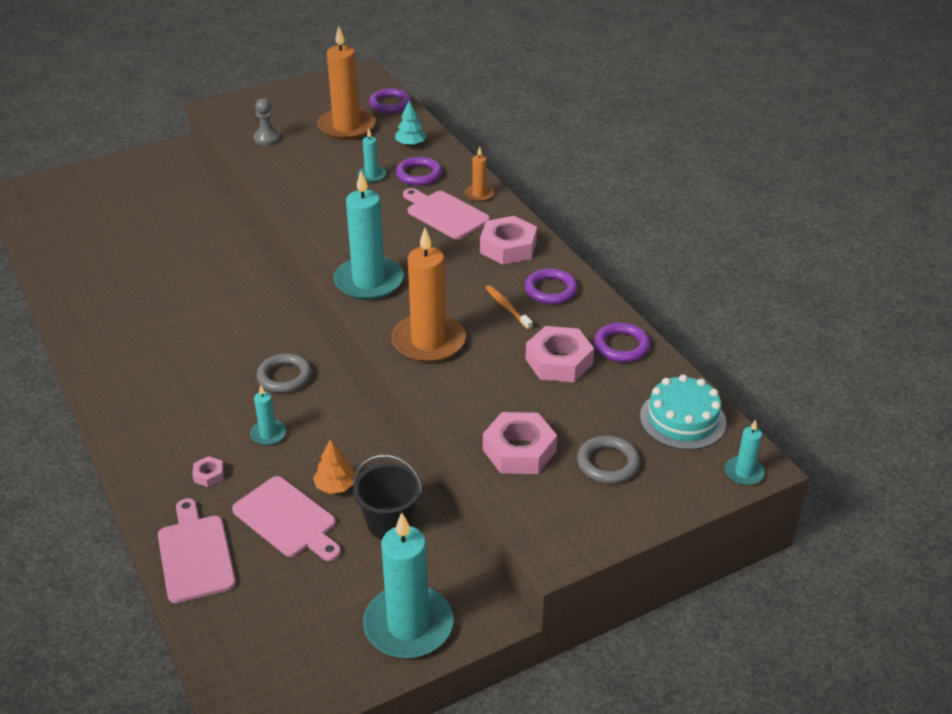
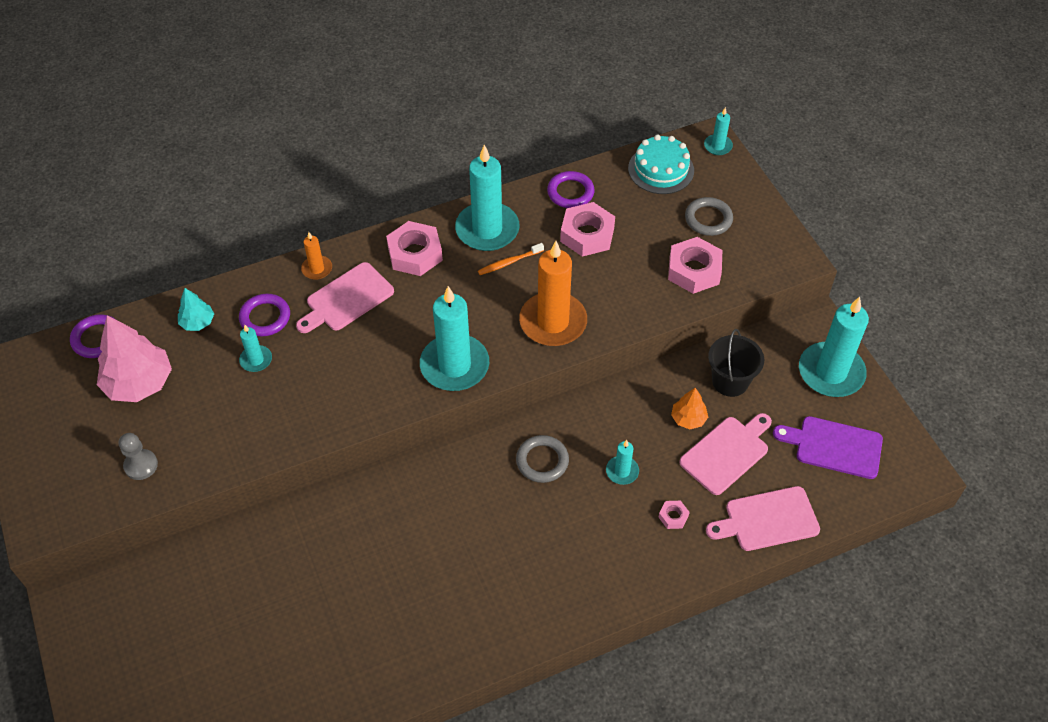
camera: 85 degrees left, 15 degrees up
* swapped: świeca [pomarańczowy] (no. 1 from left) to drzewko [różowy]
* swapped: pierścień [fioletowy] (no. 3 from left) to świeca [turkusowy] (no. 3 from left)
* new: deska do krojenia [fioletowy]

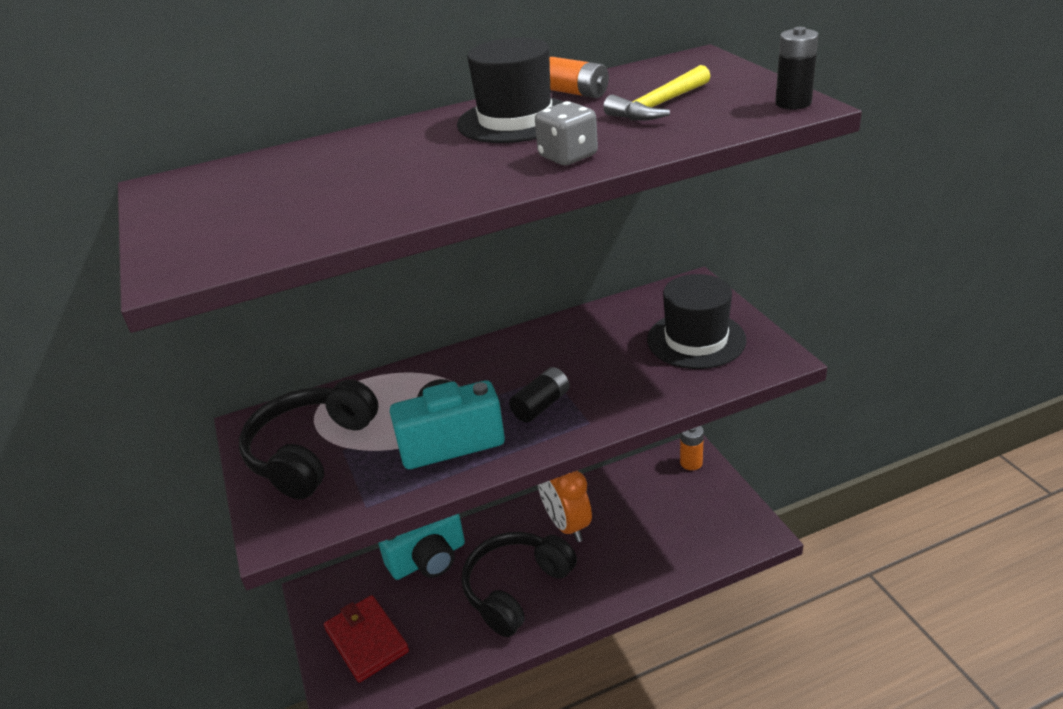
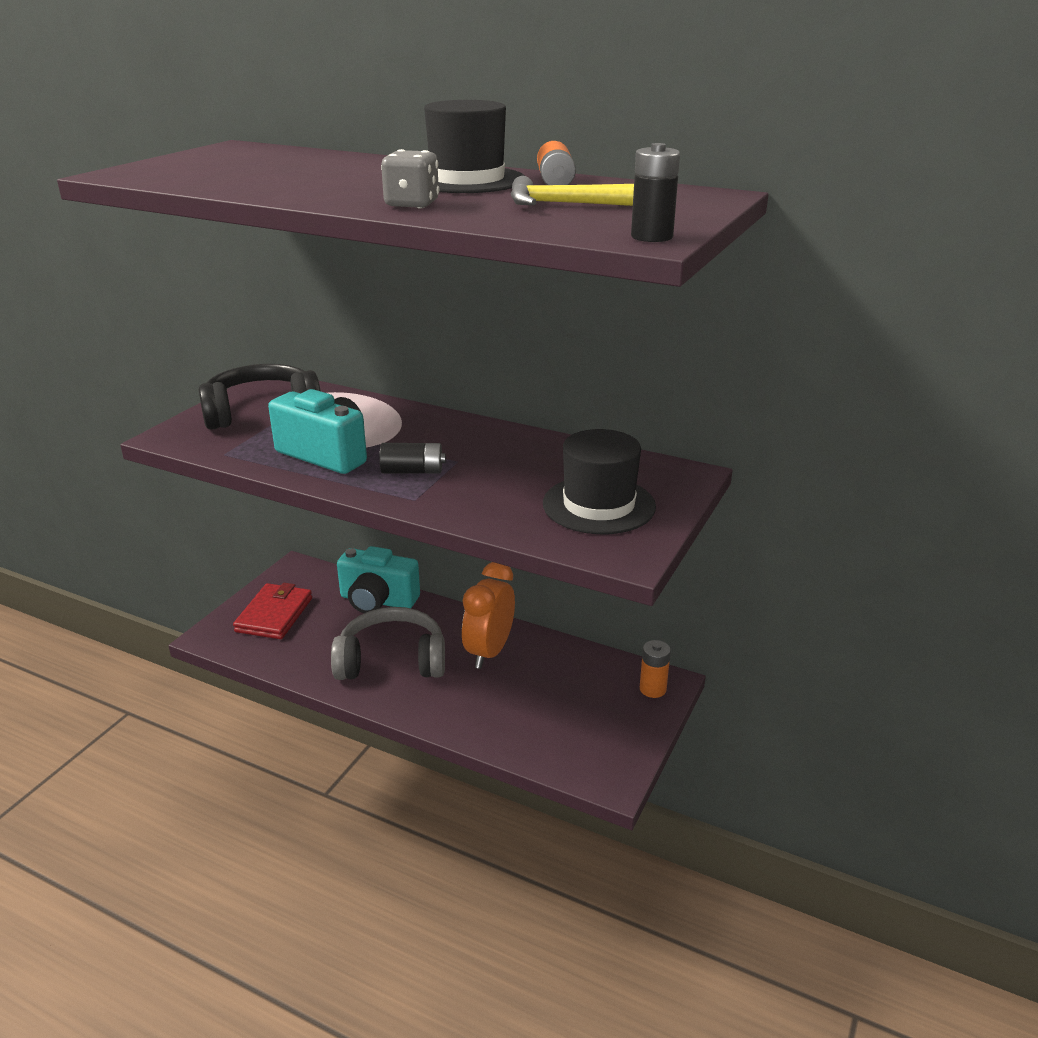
camera: 45 degrees right, 5 degrees down
* repainted: słuchawki [czarny] (no. 2 from left) to słuchawki [szary]

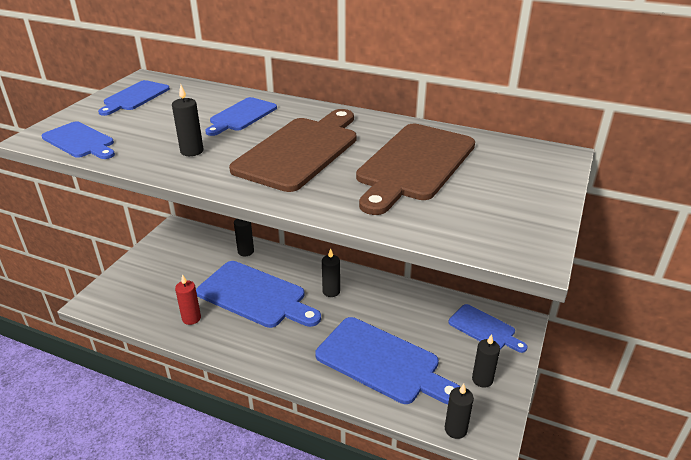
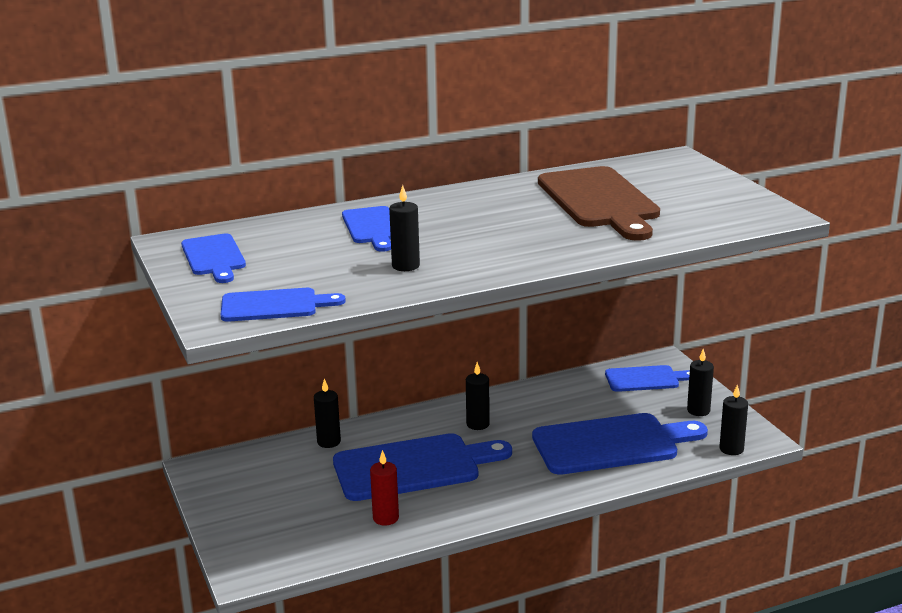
camera: 45 degrees left, 10 degrees down
* gone: deska do krojenia [brązowy] (no. 1 from left)

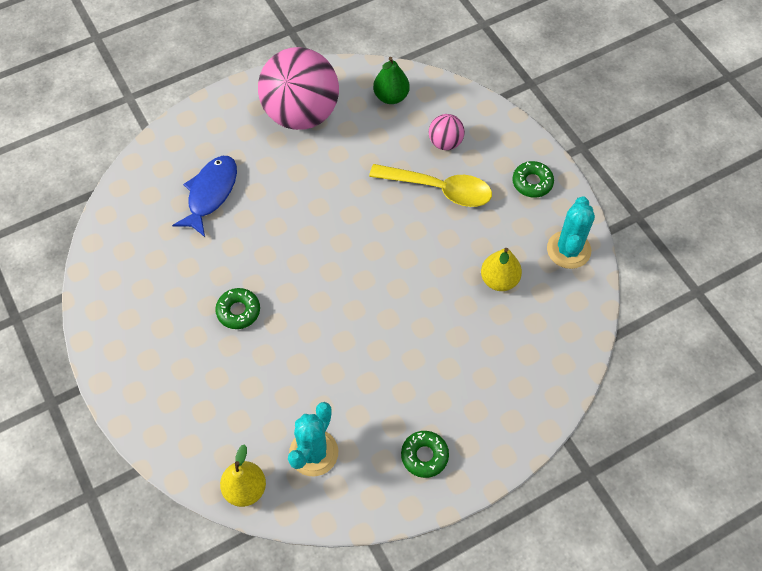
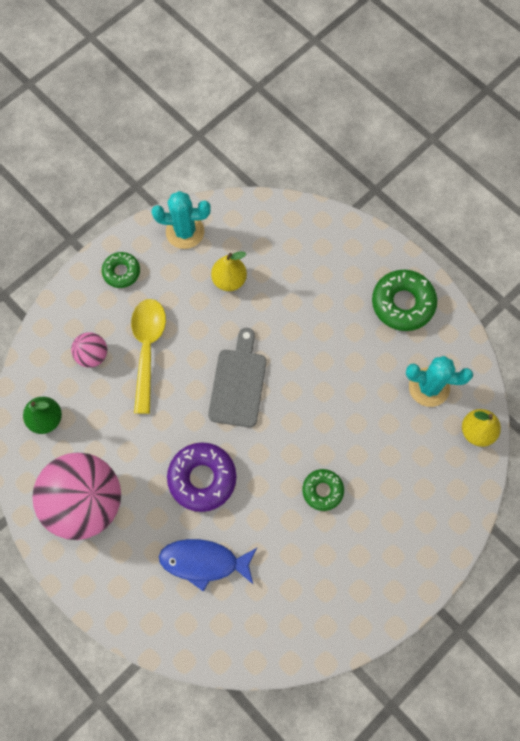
camera: 105 degrees left, 10 degrees up
* scaled: donut [zielony] (no. 2 from left in the first image) x1.66
* new: donut [fioletowy]
* new: deska do krojenia [szary]

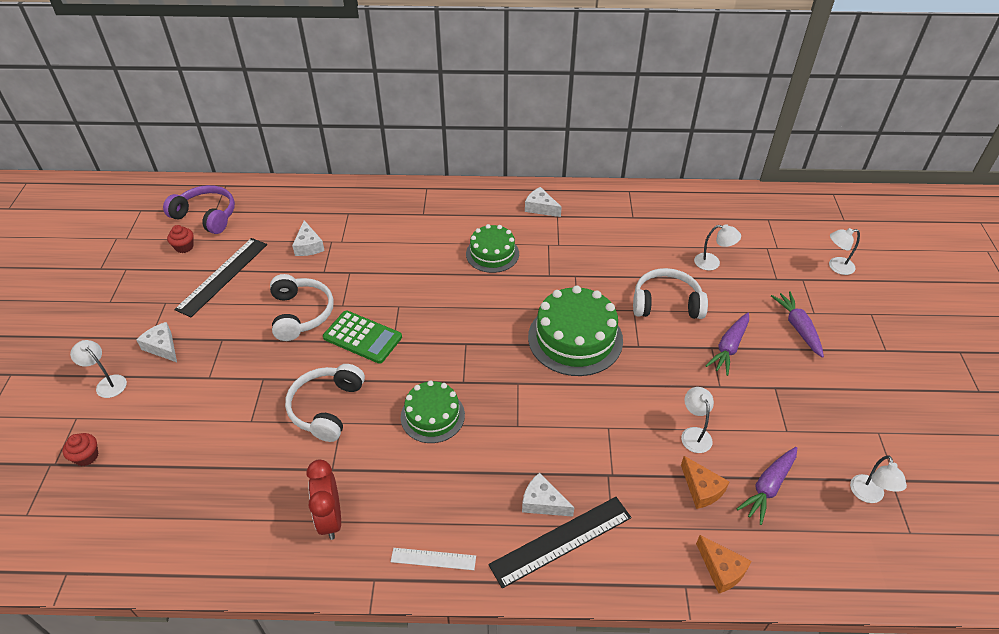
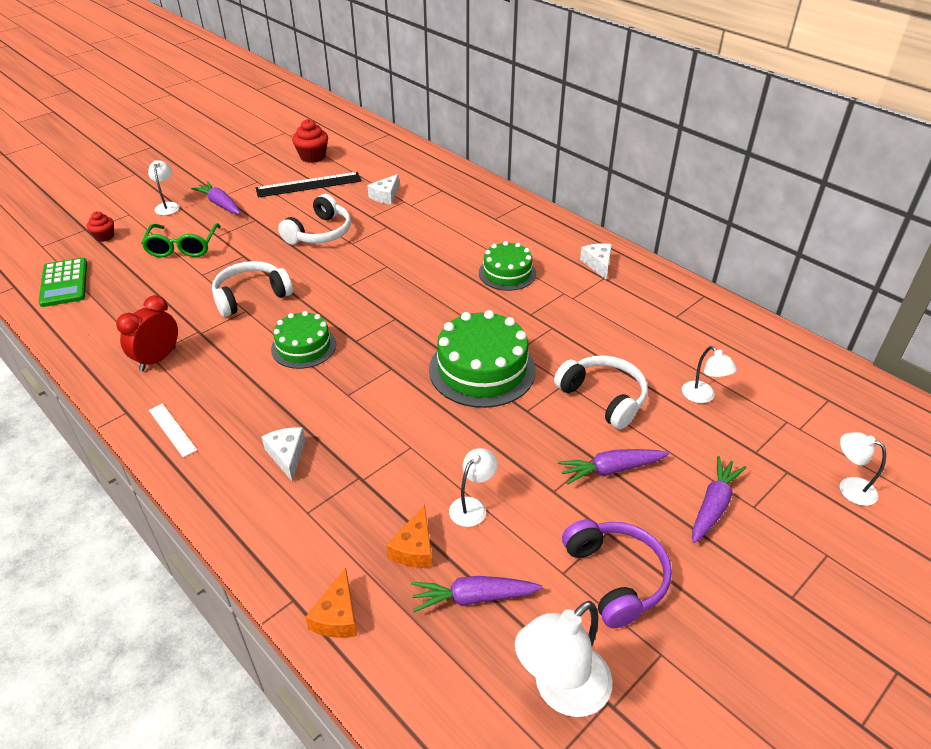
camera: 45 degrees right, 5 degrees down
* swapped: ser [biały] (no. 1 from left) to marchewka [fioletowy] (no. 1 from left)
* shifted: słuchawki [fioletowy]
* scaled: muffinka [czerwony] (no. 2 from left) x1.59
* shifted: kalkulator [zielony]
* gone: linijka [czarny] (no. 2 from left)
* scaled: lampka [biały] (no. 5 from left in the first image) x1.72
* new: okulary [zielony]

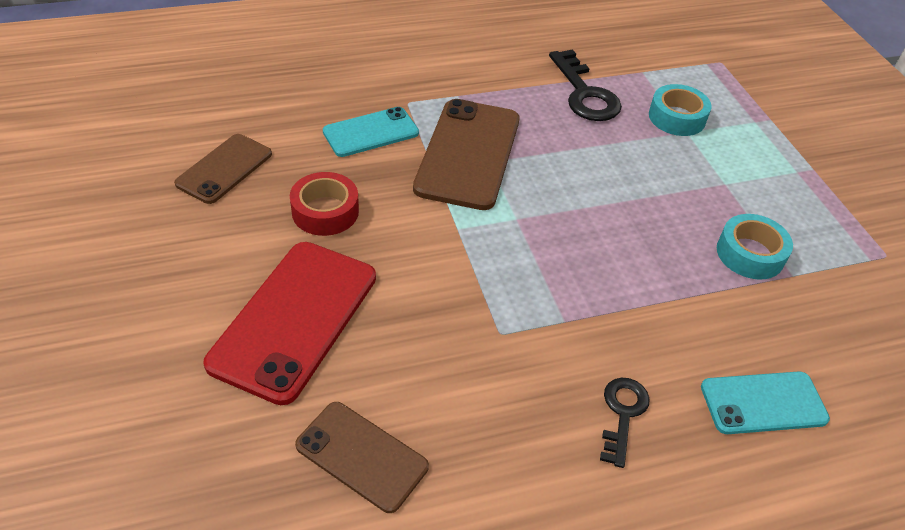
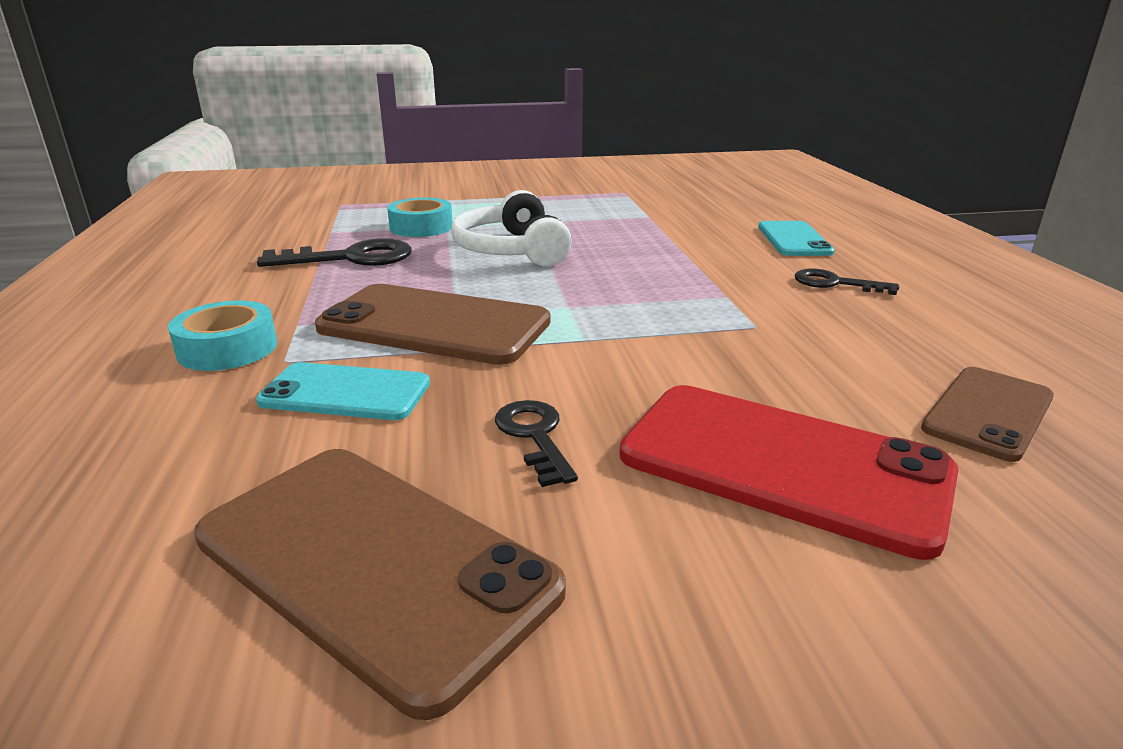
camera: 80 degrees left, 20 degrees down
* scaled: telefon [brązowy] (no. 1 from left) x1.66
* swapped: taśma klejąca [czerwony] to klucz [czarny] (no. 2 from left)
* rotated: telefon [turkusowy] (no. 1 from left) 60 degrees counterclockwise
* shifted: taśma klejąca [turkusowy] (no. 2 from left in the first image) to taśma klejąca [turkusowy] (no. 1 from left)
* new: słuchawki [biały]

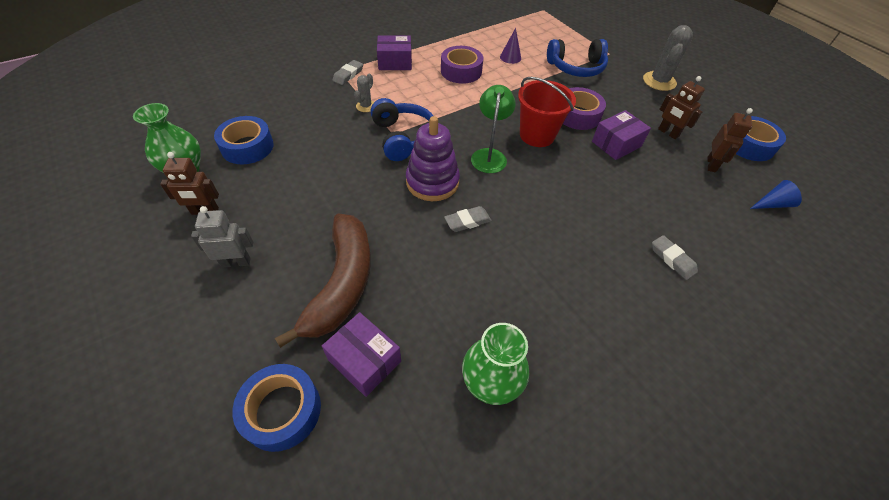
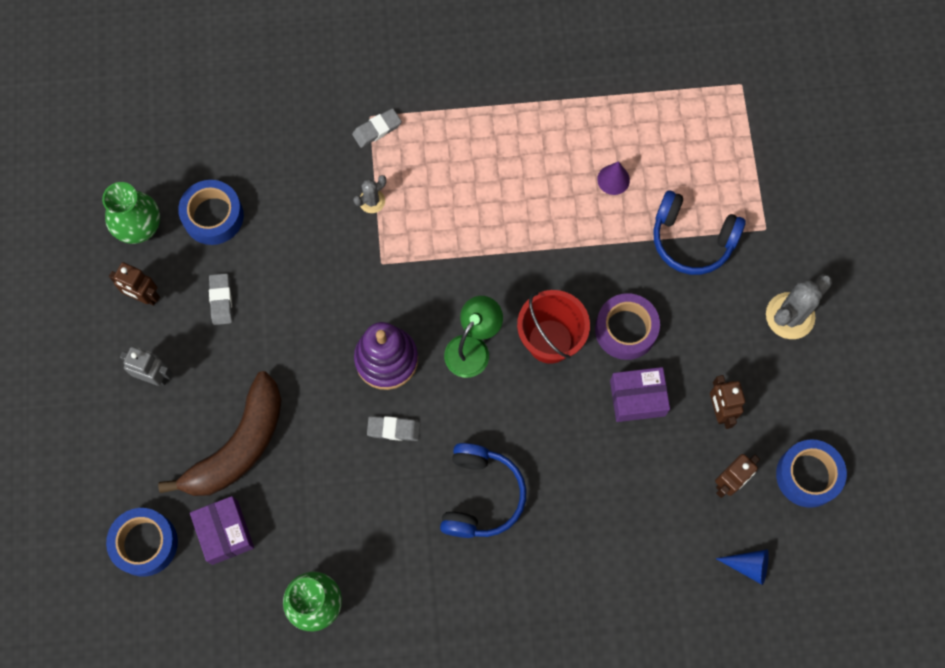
camera: 30 degrees right, 20 degrees up
* shifted: słuchawki [niebieski] (no. 1 from left)
* gone: pudełko [fioletowy] (no. 2 from left)
* gone: taśma klejąca [fioletowy] (no. 1 from left)
* shifted: gumka do mazania [szary] (no. 3 from left in the first image) to gumka do mazania [szary] (no. 1 from left)

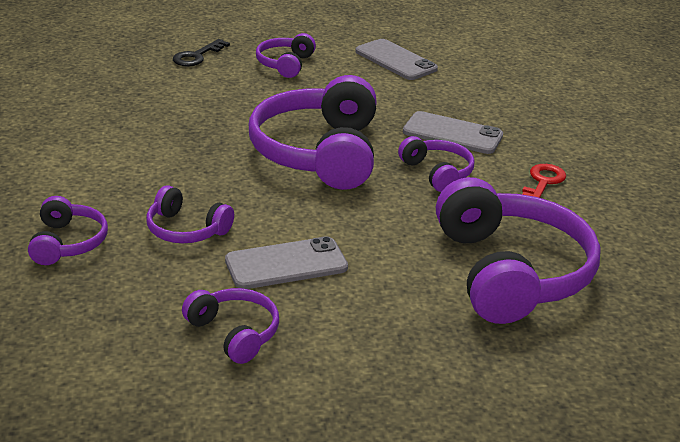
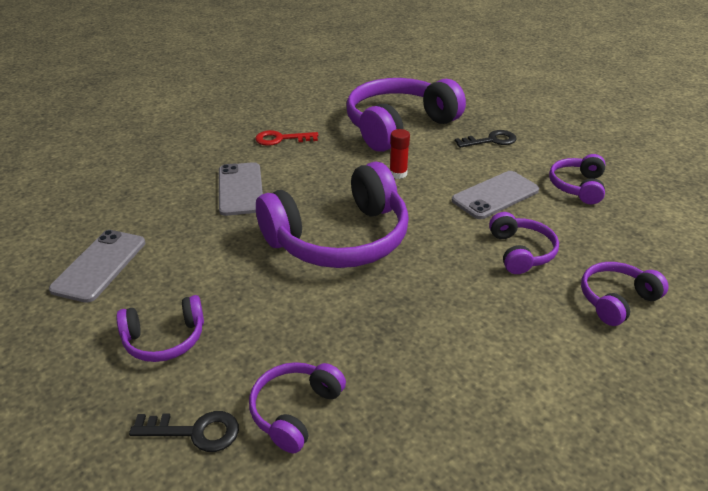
camera: 120 degrees left, 5 degrees up
* rotated: telefon [szary] (no. 1 from left in the first image) 75 degrees counterclockwise
* shifted: słuchawki [fioletowy] (no. 6 from left in the first image) to słuchawki [fioletowy] (no. 2 from left)
* new: klej w sztyfcie [czerwony]
* new: klucz [czarny] (no. 2 from left)

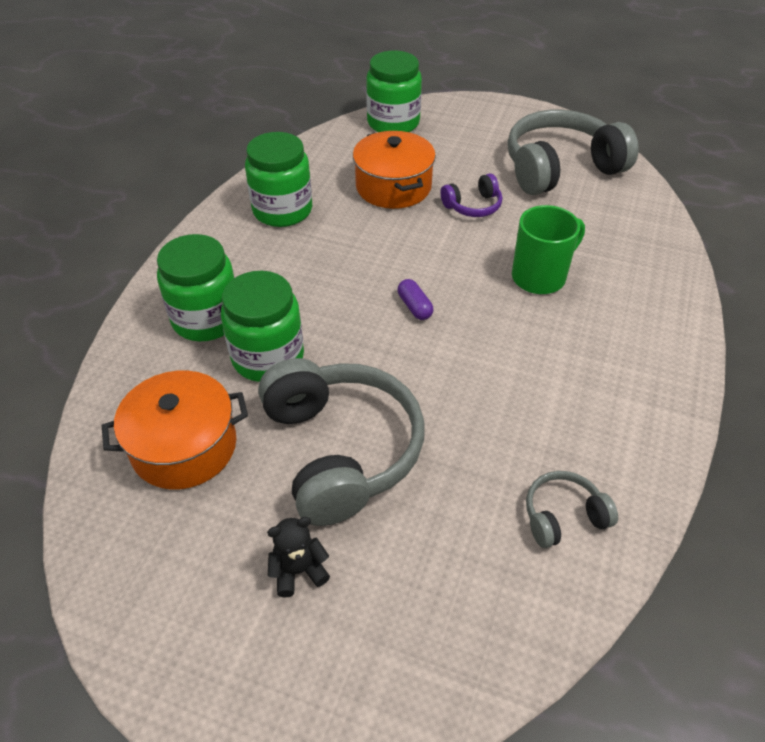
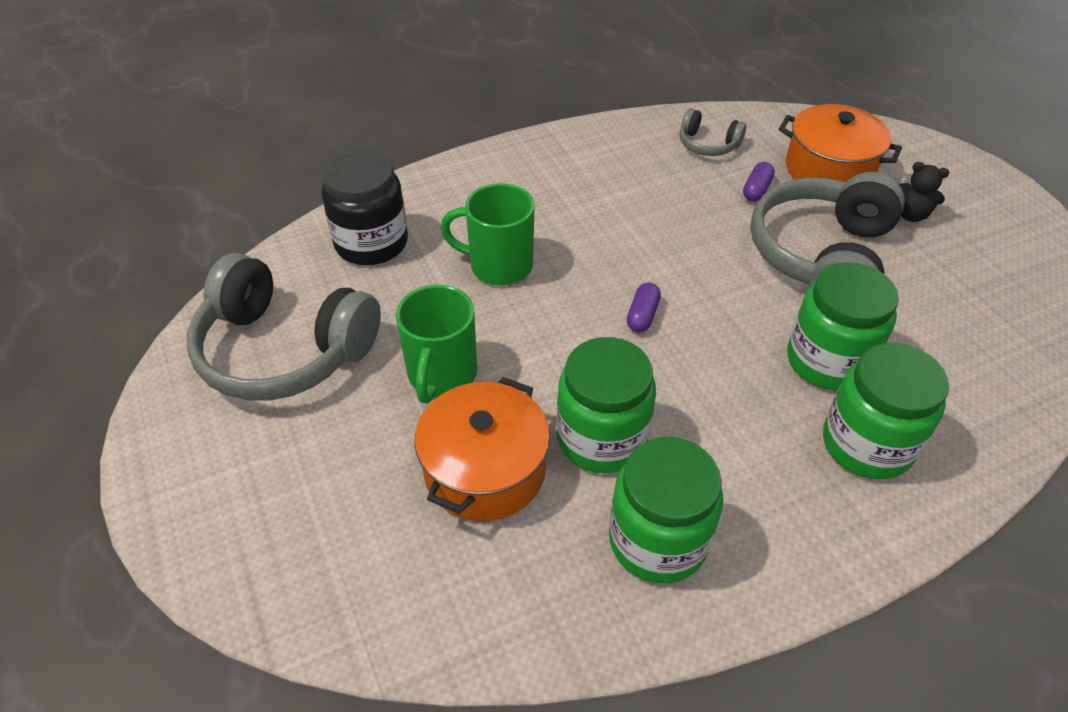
camera: 135 degrees left, 0 degrees up
* shifted: garnek [pomarańczowy] (no. 1 from left in the first image) to garnek [pomarańczowy] (no. 2 from left)
* shifted: słoik [zielony] (no. 4 from left in the first image) to słoik [zielony] (no. 1 from left)
* swapped: słuchawki [fioletowy] to kubek [zielony] (no. 1 from left)
* new: słoik [czarny]
* new: kapsułka [fioletowy] (no. 2 from left)

